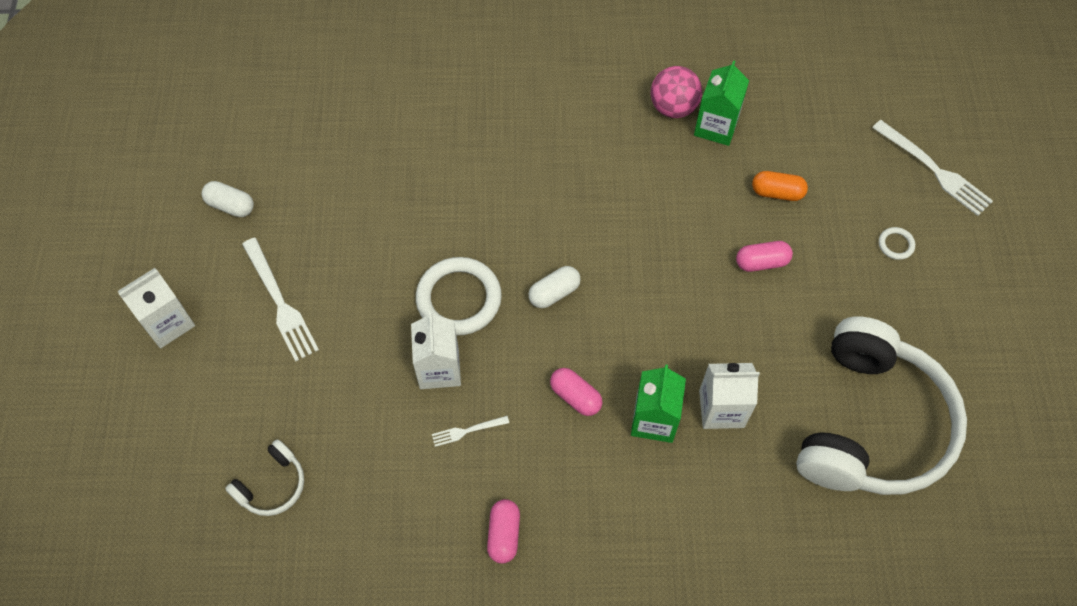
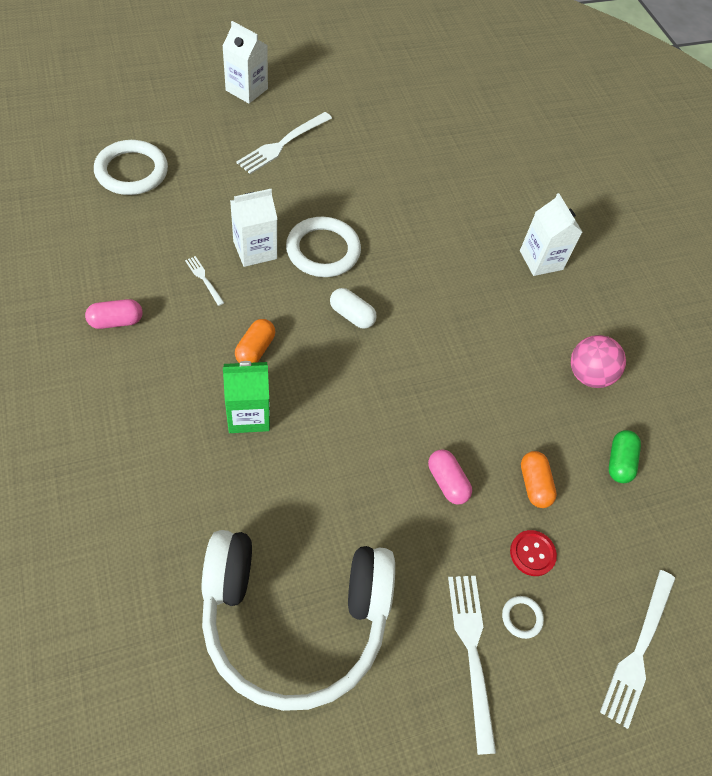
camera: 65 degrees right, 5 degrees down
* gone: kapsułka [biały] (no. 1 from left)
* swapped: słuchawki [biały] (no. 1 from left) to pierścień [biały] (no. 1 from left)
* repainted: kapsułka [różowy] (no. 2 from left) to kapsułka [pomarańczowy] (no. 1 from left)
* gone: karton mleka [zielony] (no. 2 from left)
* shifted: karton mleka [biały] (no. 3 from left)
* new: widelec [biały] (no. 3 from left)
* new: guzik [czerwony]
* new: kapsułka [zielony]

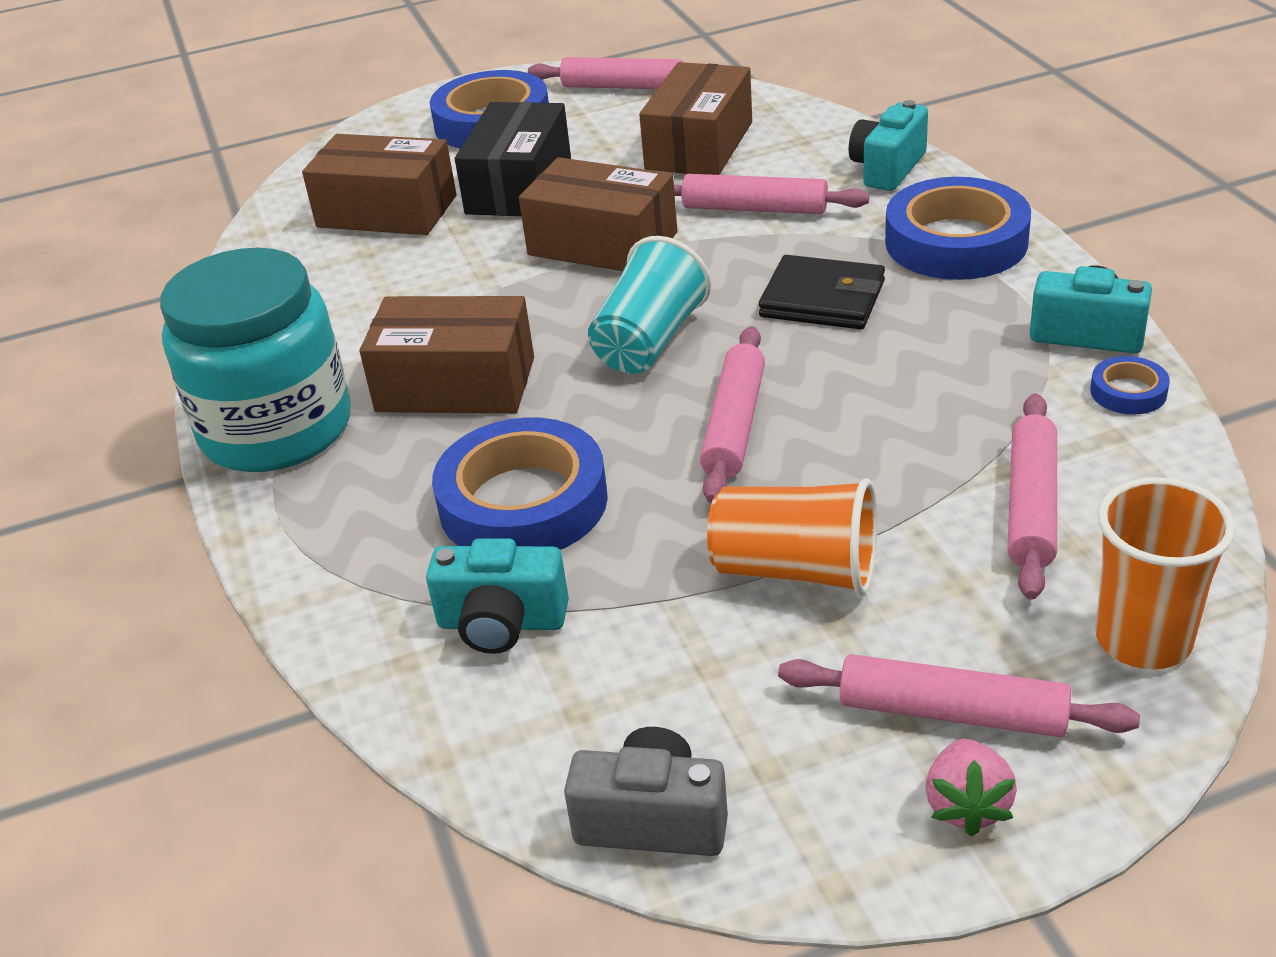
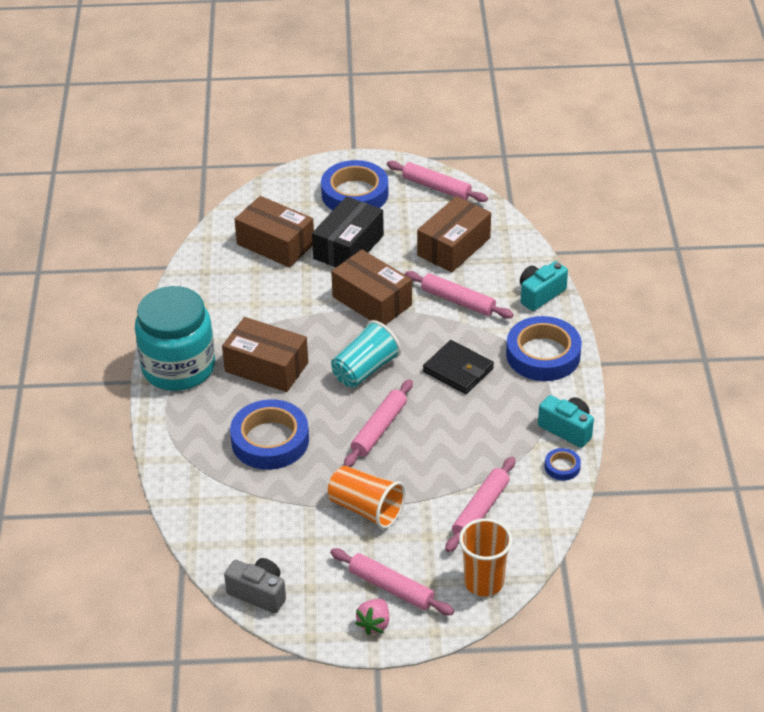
camera: 15 degrees right, 5 degrees up
* gone: aparat fotograficzny [turkusowy] (no. 1 from left)

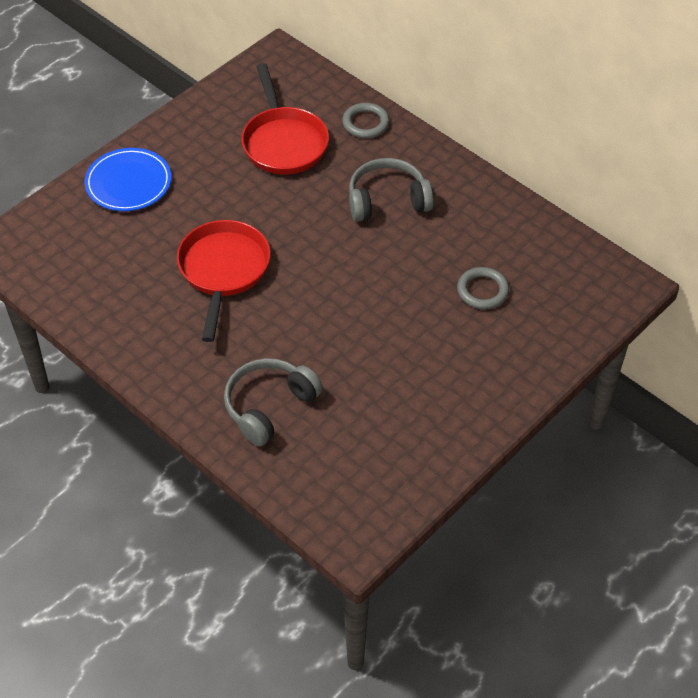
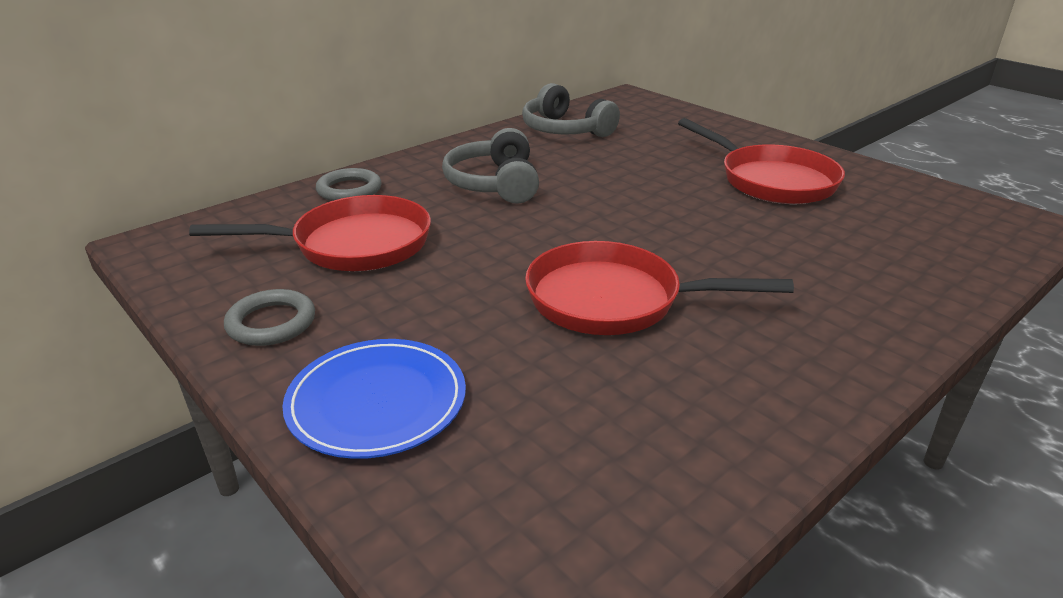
camera: 85 degrees left, 20 degrees down
* shifted: słuchawki [szary] (no. 1 from left in the first image) to słuchawki [szary] (no. 2 from left)
* shifted: pierścień [szary] (no. 2 from left in the first image) to pierścień [szary] (no. 1 from left)
* new: patelnia [czerwony] (no. 3 from left)

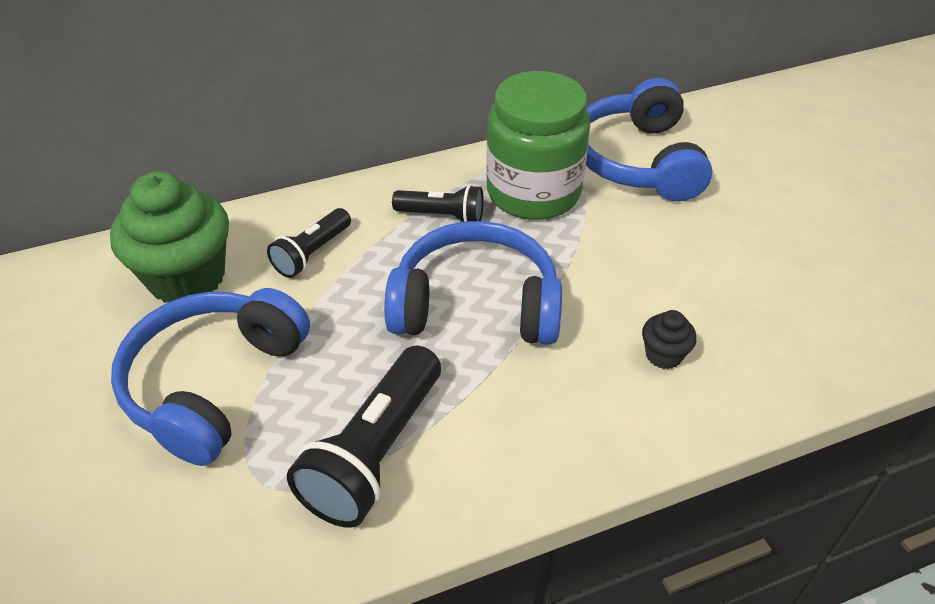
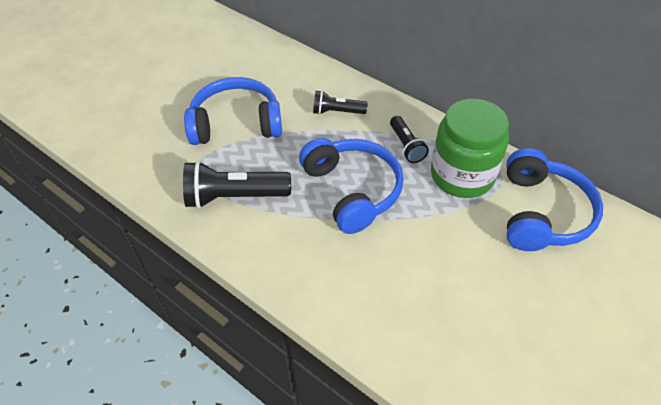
camera: 60 degrees right, 5 degrees up
* gone: muffinka [zielony]
* rotated: słuchawki [niebieski] (no. 3 from left) 135 degrees clockwise
* gone: muffinka [czarny]

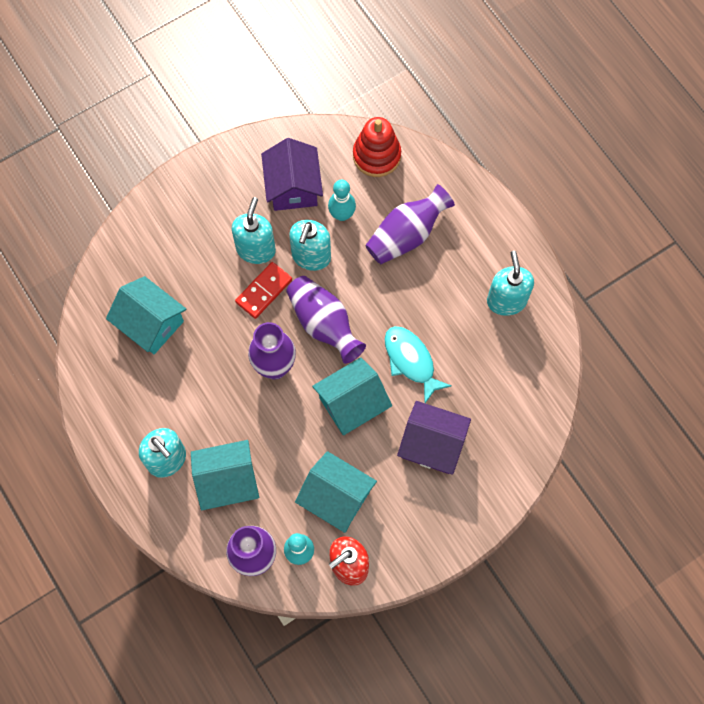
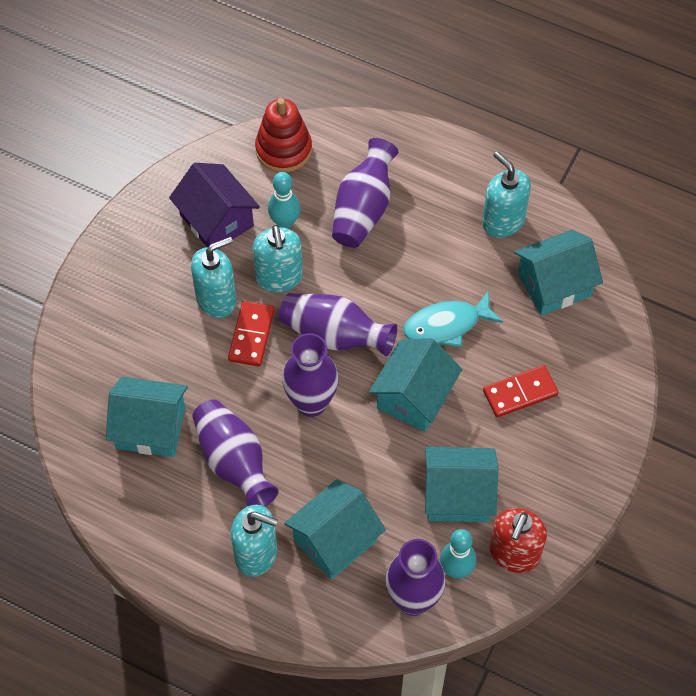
camera: 30 degrees left, 10 degrees down
* rotated: dozownik mydła [turkusowy] (no. 2 from left in the first image) 75 degrees clockwise
* rotated: ryba [turkusowy] 45 degrees counterclockwise
* swapped: domek [fioletowy] (no. 2 from left) to kostka domina [czerwony] (no. 2 from left)
* new: wazon [fioletowy] (no. 1 from left)
* new: domek [turkusowy] (no. 5 from left)

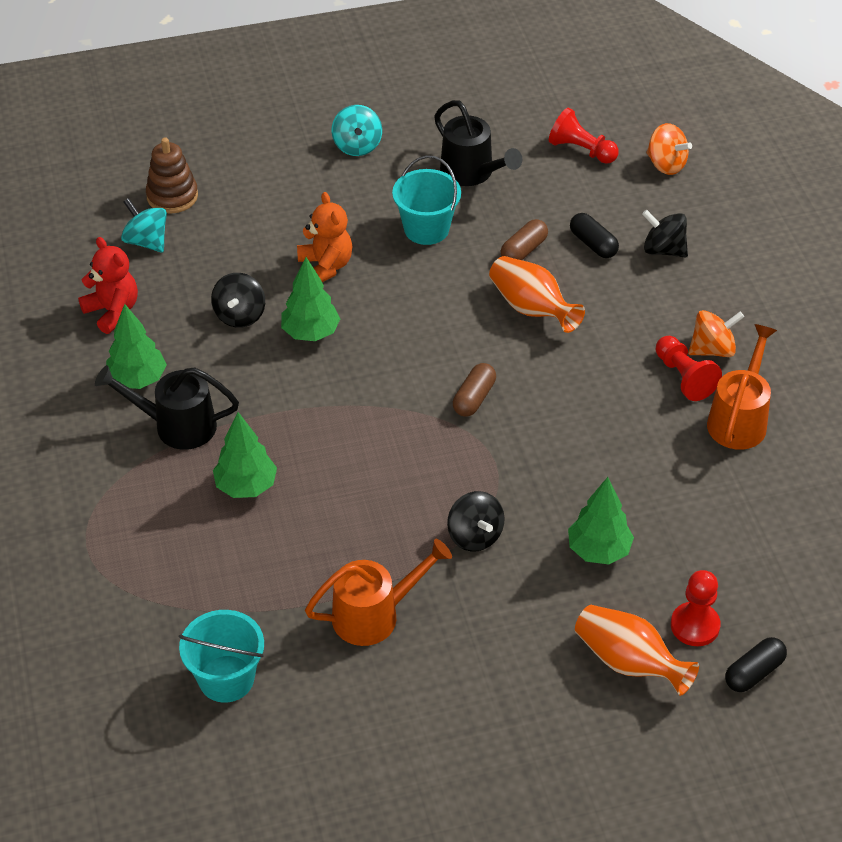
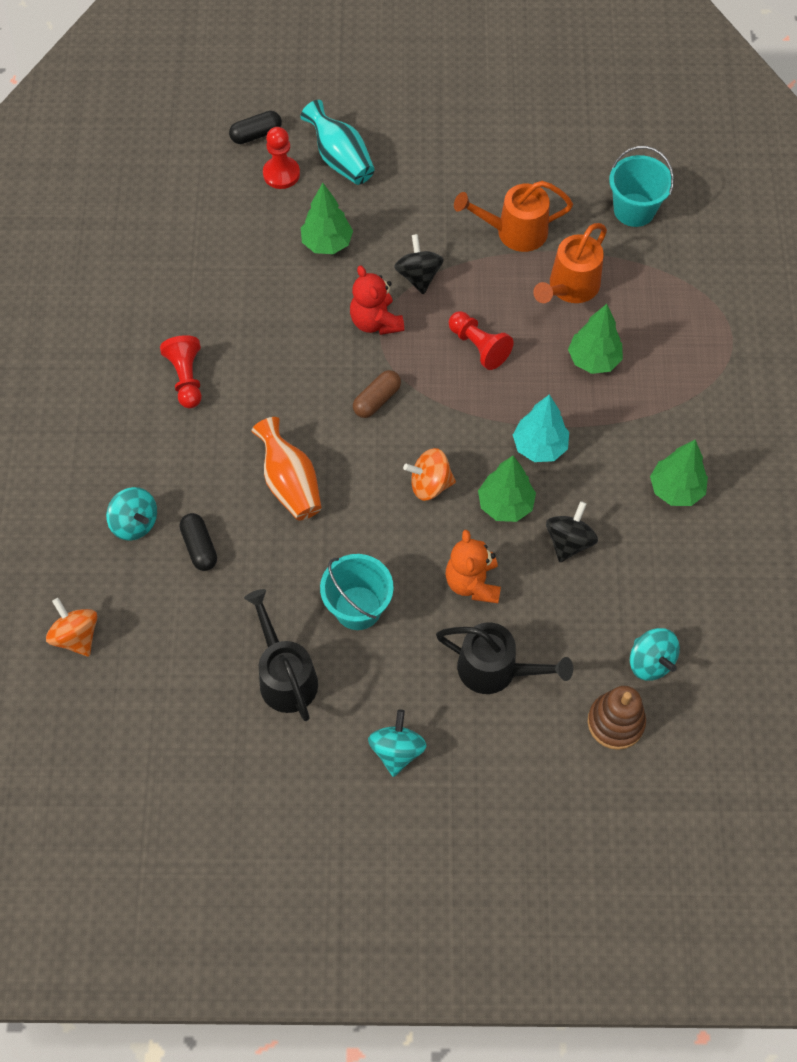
camera: 165 degrees left, 15 degrees up
* shifted: miś [czerwony]
* shifted: konewka [czarny] (no. 1 from left in the first image) to konewka [czarny] (no. 2 from left)
* gone: kapsułka [brązowy] (no. 2 from left)
* shifted: pionek [czerwony] (no. 1 from left in the first image) to pionek [czerwony] (no. 3 from left)
* repainted: wazon [pomarańczowy] (no. 2 from left) to wazon [turkusowy]
* repainted: bączek [czarny] (no. 3 from left) to bączek [turkusowy] (no. 1 from left)
* shifted: bączek [pomarańczowy] (no. 2 from left)
* shifted: konewka [pomarańczowy] (no. 2 from left)
* new: drzewko [turkusowy]

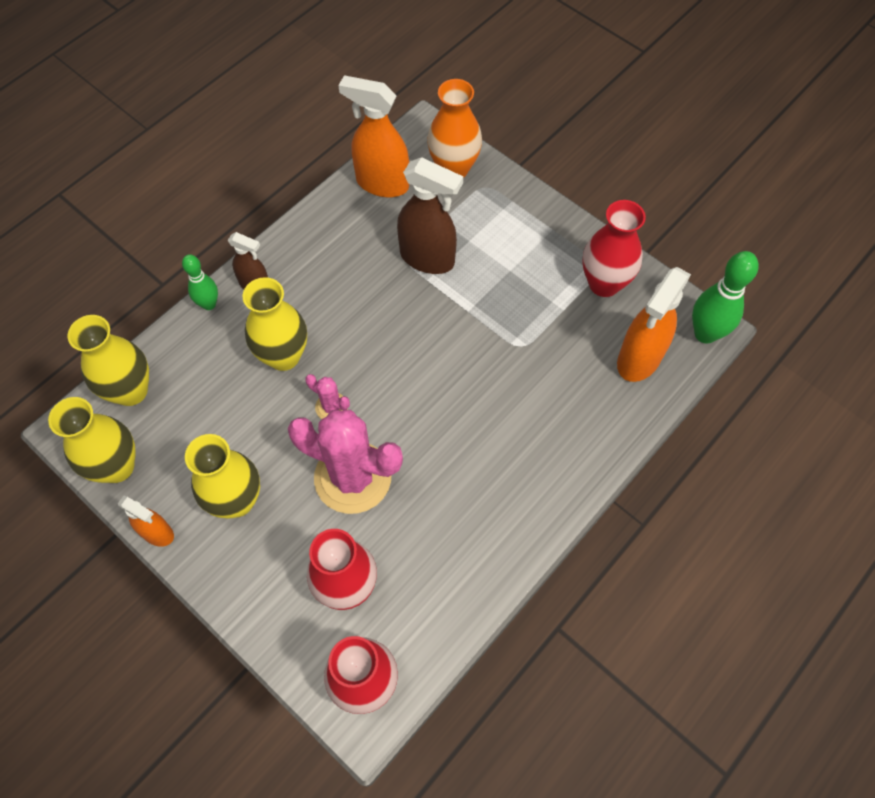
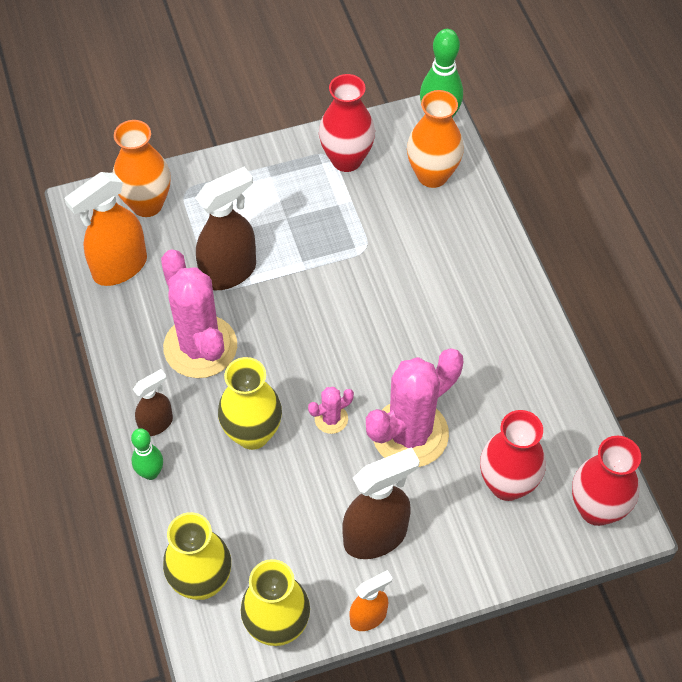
camera: 60 degrees left, 5 degrees down
* swapped: wazon [żółty] (no. 3 from left) to spryskiwacz [brązowy] (no. 3 from left)
* swapped: spryskiwacz [pomarańczowy] (no. 3 from left) to wazon [pomarańczowy] (no. 2 from left)
* new: kaktus [różowy] (no. 1 from left)

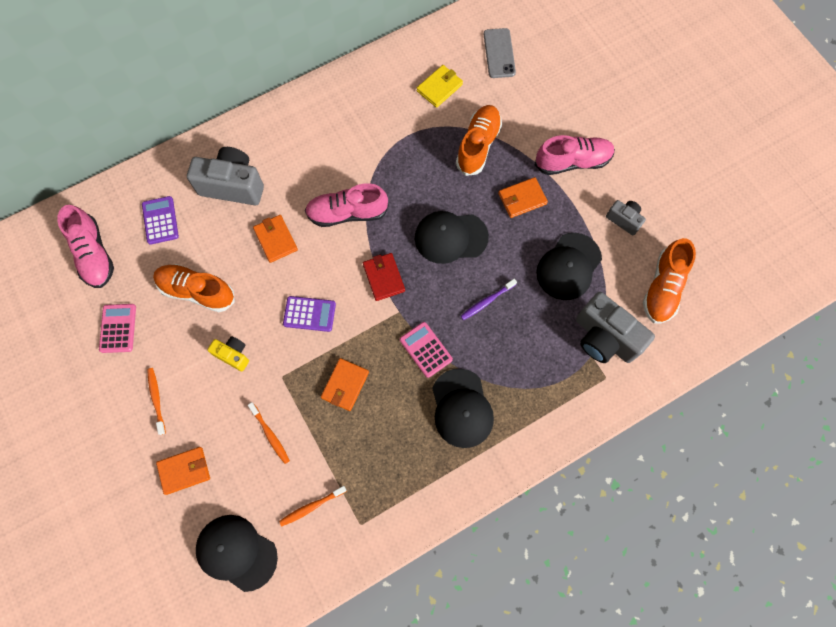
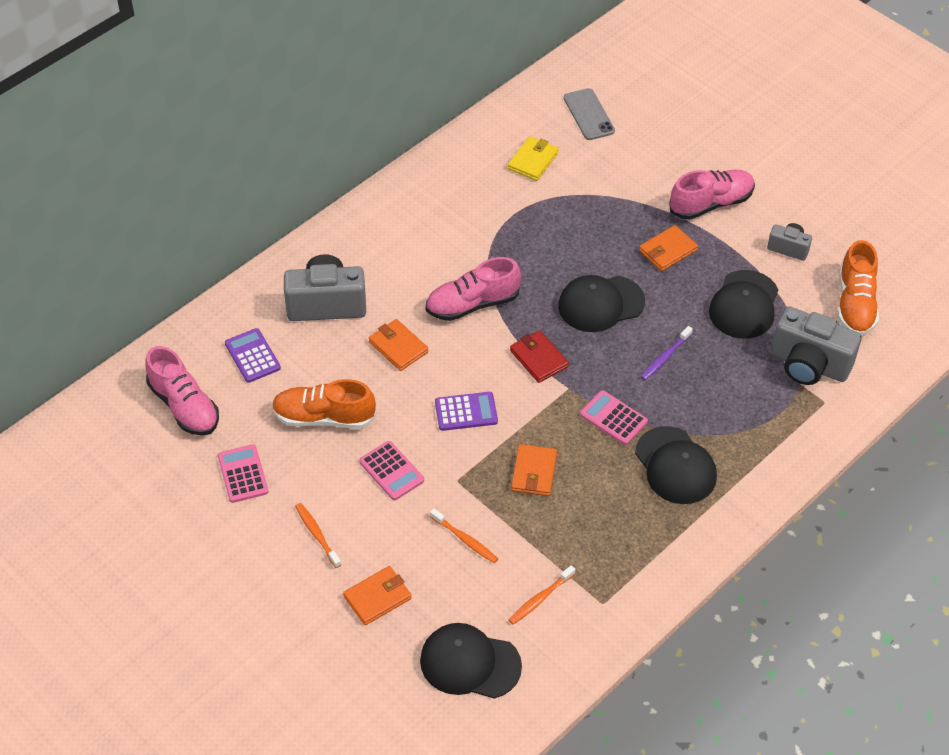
camera: 15 degrees left, 20 degrees down
* swapped: aparat fotograficzny [żółty] to kalkulator [różowy] (no. 2 from left)
* gone: but [pomarańczowy] (no. 2 from left)

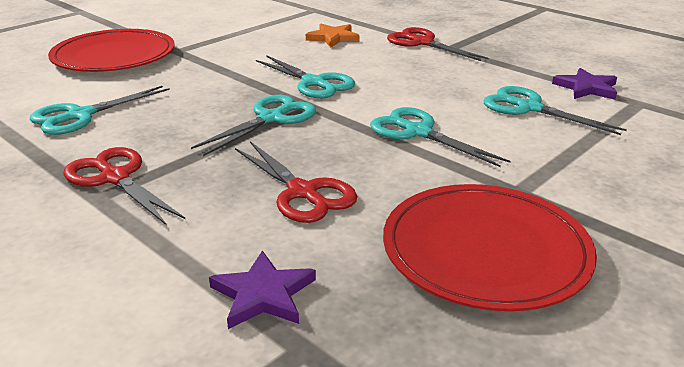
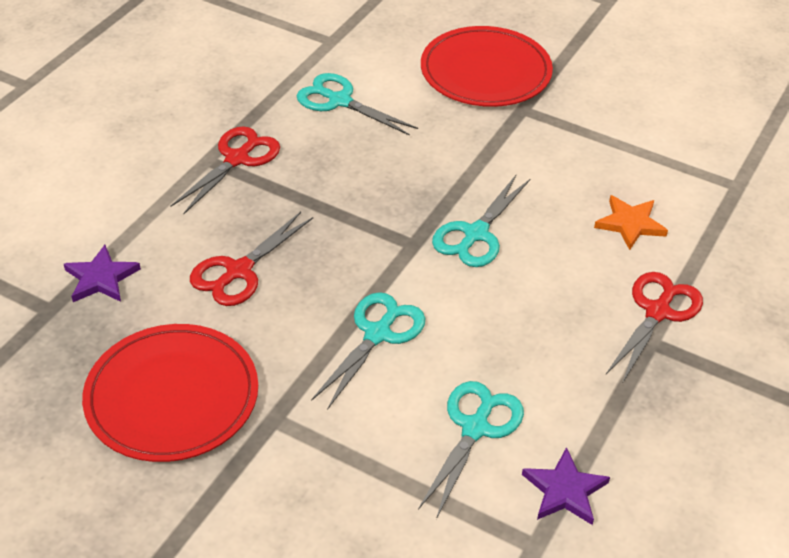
camera: 75 degrees right, 15 degrees up
* gone: nożyczki [turkusowy] (no. 2 from left)

